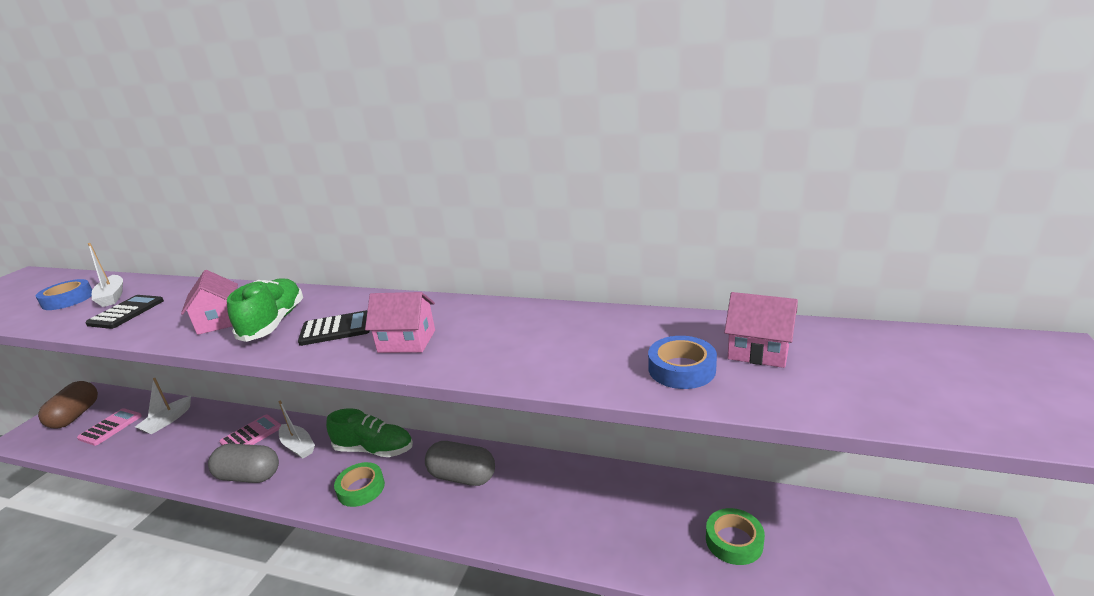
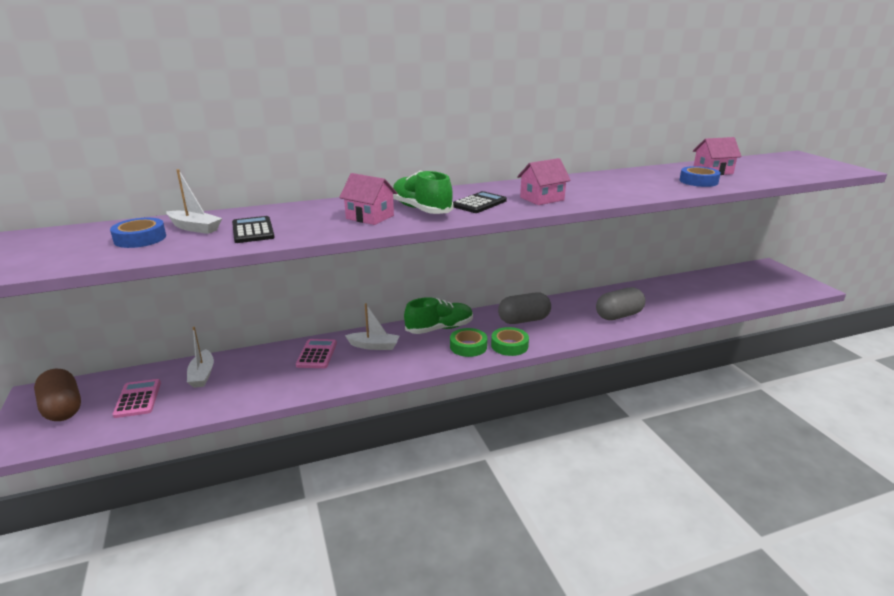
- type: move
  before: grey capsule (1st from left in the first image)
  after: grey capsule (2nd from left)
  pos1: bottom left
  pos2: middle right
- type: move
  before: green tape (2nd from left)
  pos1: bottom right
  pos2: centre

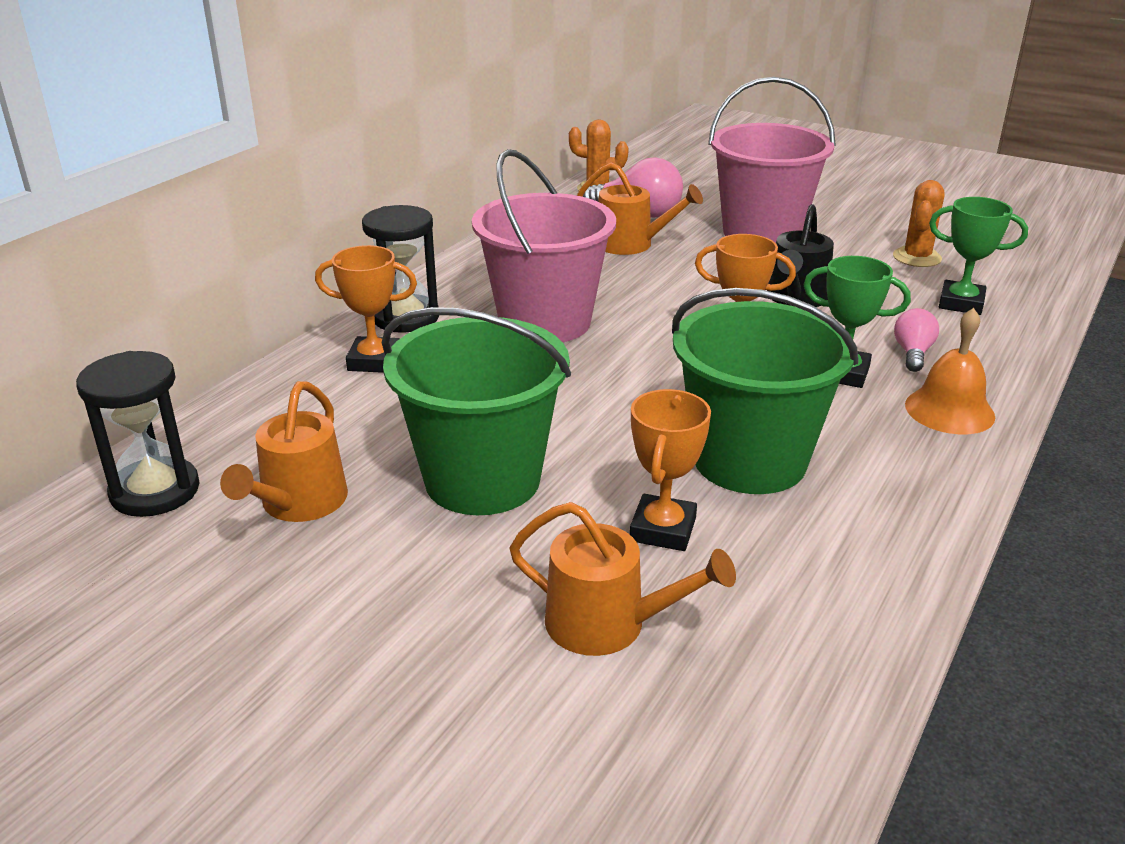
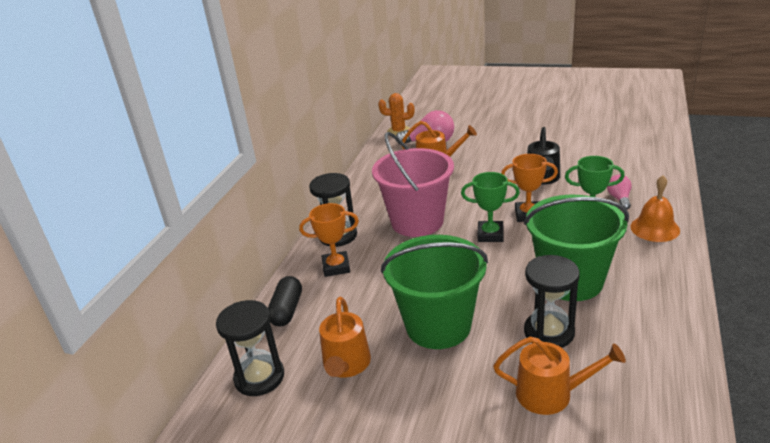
- type: delete
  before: pink bucket (2nd from left)
  pos1: top right
- type: delete
  before: orange cactus (2nd from left)
  pos1: top right
- type: move
  before: green trophy (2nd from left in the first image)
  after: green trophy (1st from left)
  pos1: top right
  pos2: centre
- type: replace
  before: orange trophy (2nd from left)
  after: black hourglass (3rd from left)
  pos1: centre
  pos2: bottom right
- type: insert
  after: black capsule
  pos2: bottom centre

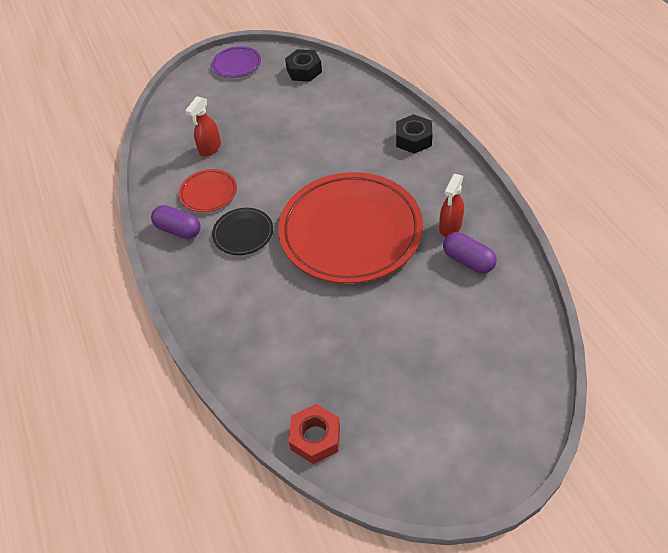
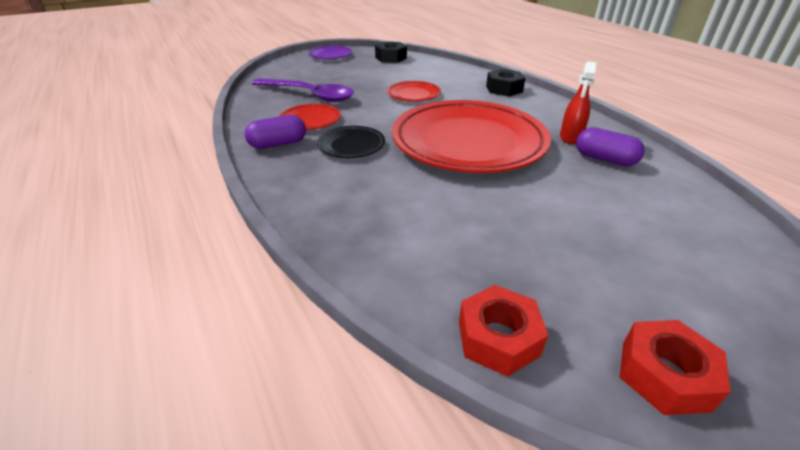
- type: replace
  before: red spray bottle (1st from left)
  after: purple spoon
  pos1: top left
  pos2: top centre
- type: rotate
  before: purple capsule (1st from left)
  pos1: middle left
  pos2: top centre
  turn: -45
- type: insert
  after: red plate (2nd from left)
  pos2: top centre
- type: insert
  after: red nut (2nd from left)
  pos2: bottom right

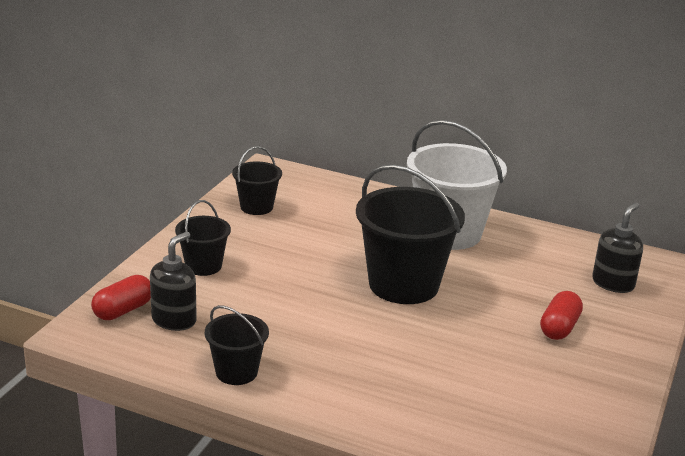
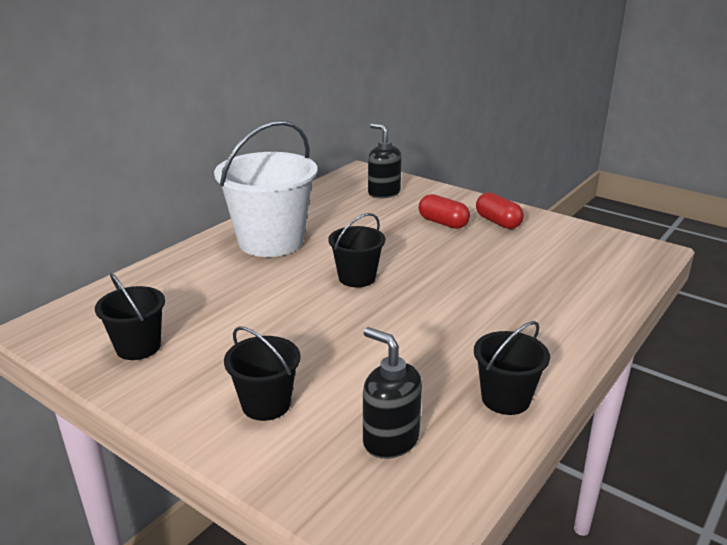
- type: resize
  before: black bucket (4th from left in the first image)
  pos1: centre
  pos2: centre
  scale: 0.52
- type: move
  before: red capsule (1st from left in the first image)
  after: red capsule (2nd from left)
  pos1: middle left
  pos2: middle right

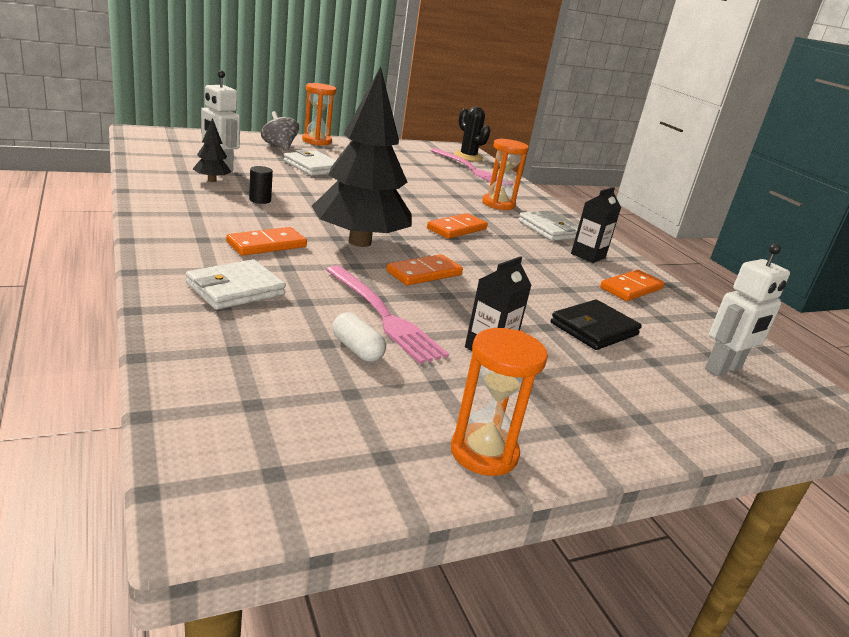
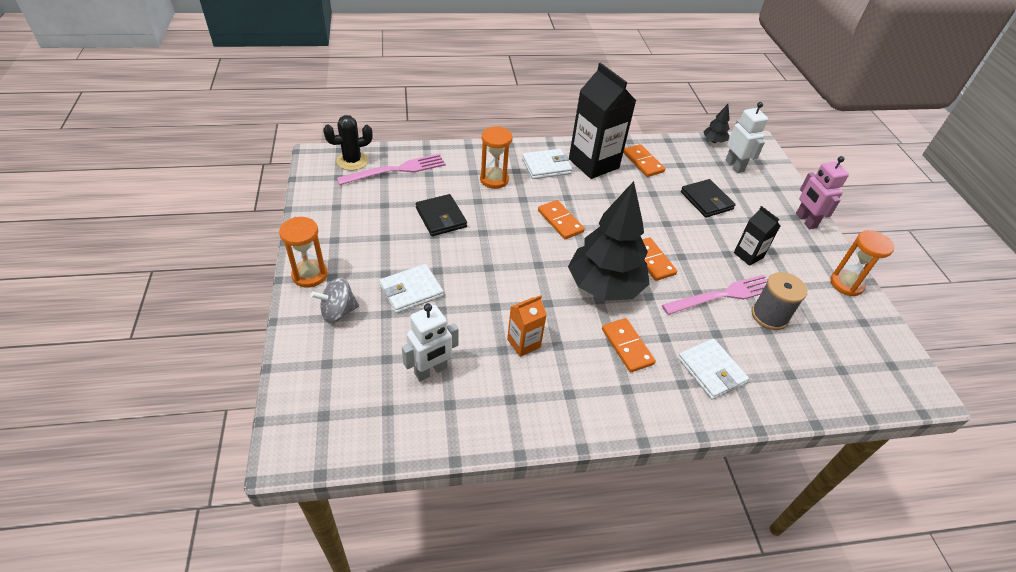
- type: move
  before: black tree (1st from left in the first image)
  after: black tree (2nd from left)
  pos1: top left
  pos2: top right
- type: replace
  before: black cylinder
  after: orange carton
  pos1: top left
  pos2: centre
- type: resize
  before: black carton (2nd from left in the first image)
  pos1: middle right
  pos2: top centre
  scale: 1.98
- type: replace
  before: white capsule
  after: grey spool
  pos1: centre
  pos2: middle right
- type: insert
  after: pink robot
  pos2: middle right
- type: insert
  after: black wallet (1st from left)
  pos2: centre

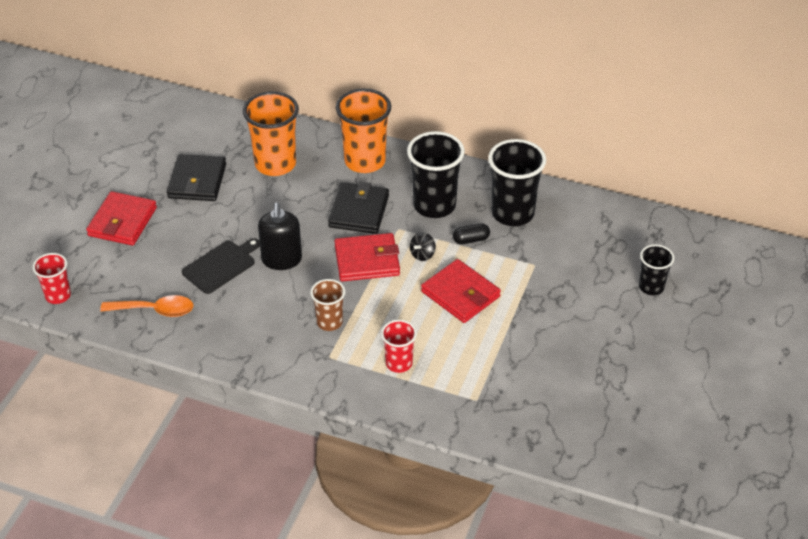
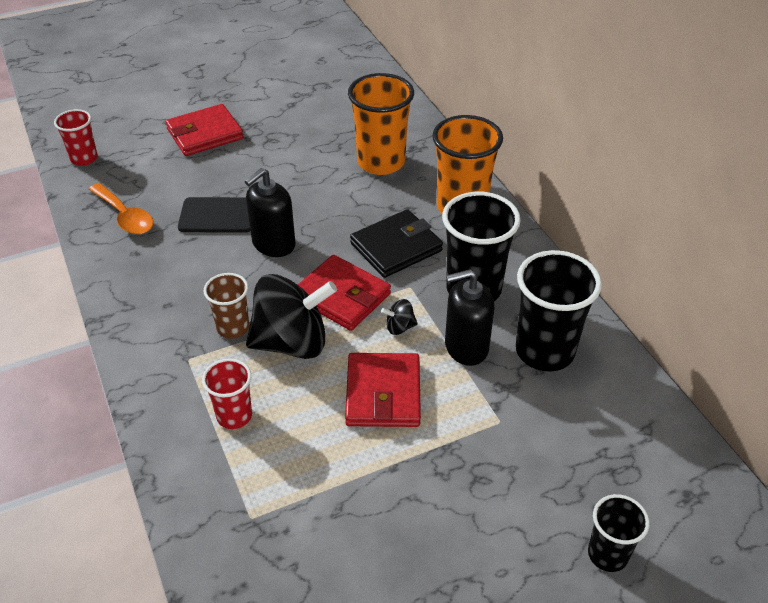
- type: delete
  before: black wallet (1st from left)
  pos1: top left
- type: replace
  before: black capsule
  after: black soap dispenser (2nd from left)
  pos1: centre
  pos2: centre
- type: insert
  after: black spinning top (1st from left)
  pos2: centre

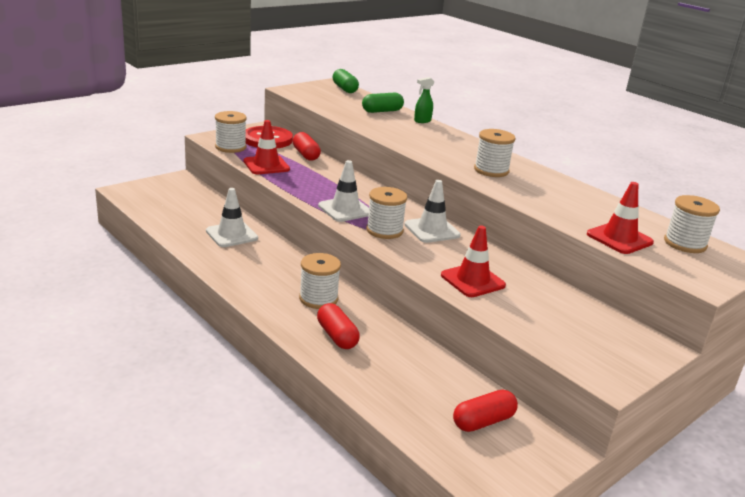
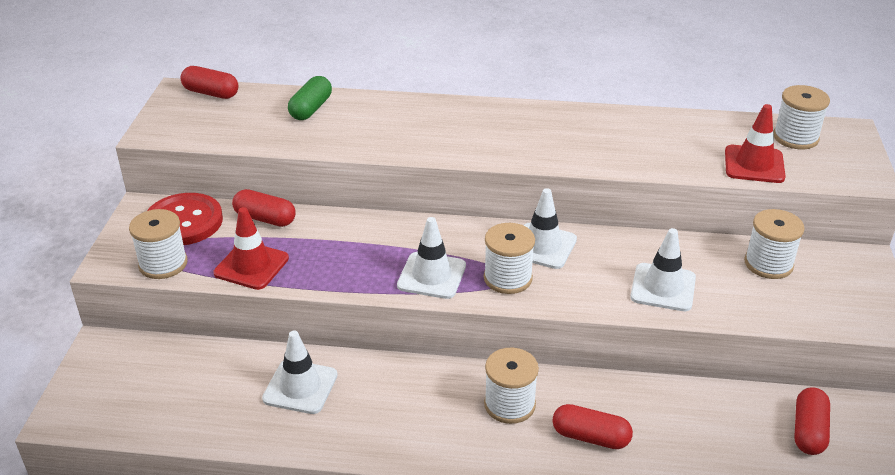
- type: recolor
  before: green capsule (1st from left)
  after: red capsule (1st from left)
  pos1: top centre
  pos2: top left
- type: delete
  before: green spray bottle
  pos1: top centre
- type: move
  before: white spool (4th from left)
  pos1: top centre
  pos2: middle right
- type: recolor
  before: red traffic cone (2nd from left)
  after: white traffic cone (4th from left)
  pos1: centre
  pos2: middle right

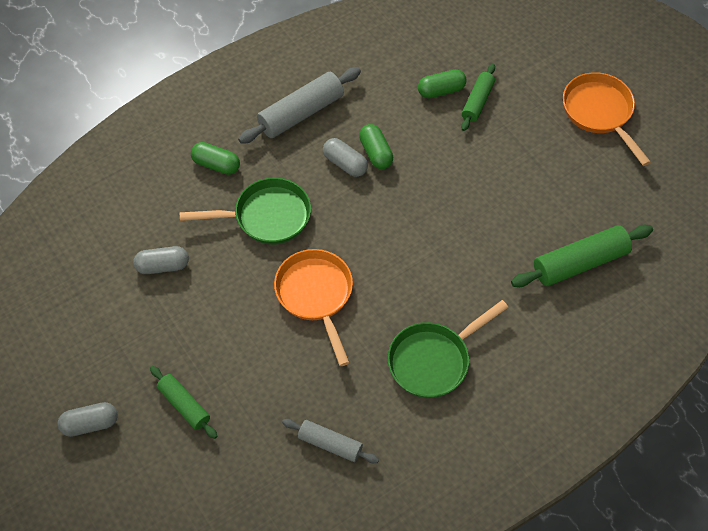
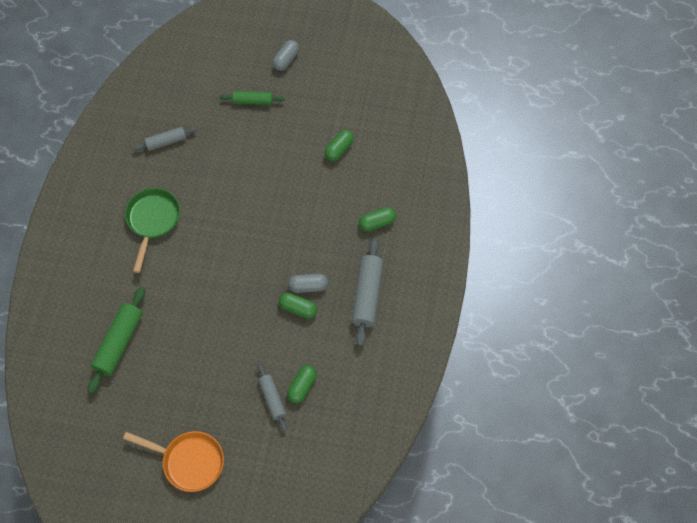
- type: recolor
  before: green rolling pin (2nd from left)
  after: grey rolling pin (2nd from left)
  pos1: top right
  pos2: bottom centre
- type: delete
  before: green pan (1st from left)
  pos1: centre
- type: recolor
  before: grey capsule (2nd from left)
  after: green capsule (3rd from left)
  pos1: middle left
  pos2: top centre
- type: delete
  before: orange pan (1st from left)
  pos1: centre

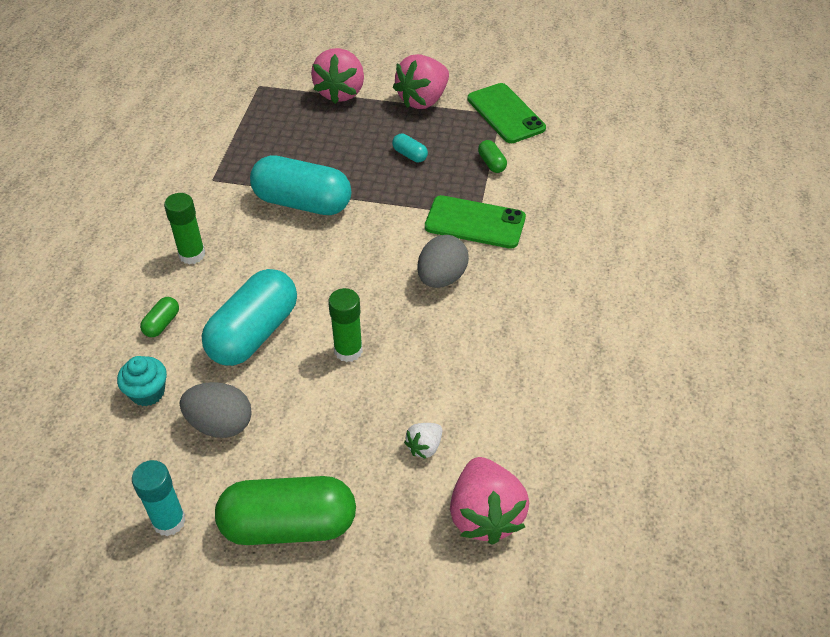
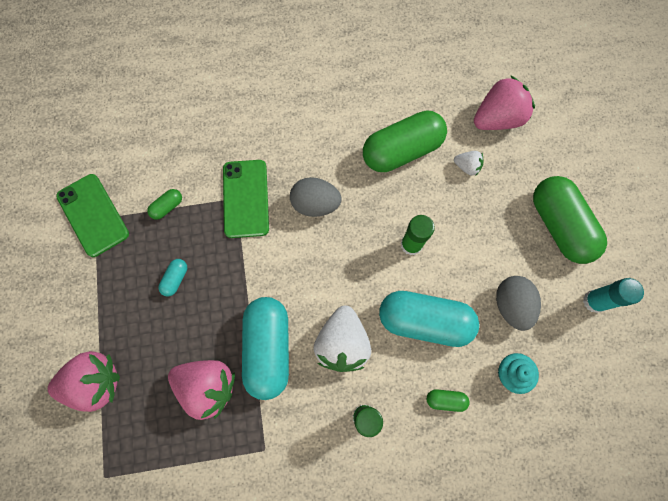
- type: move
  before: pink strawberry (2nd from left)
  pos1: top centre
  pos2: bottom left
- type: rotate
  before: green phone (2nd from left in the first image)
  pos1: top centre
  pos2: middle left
  turn: -75
- type: insert
  after: green capsule (2nd from left)
  pos2: top centre
- type: insert
  after: white strawberry (1st from left)
  pos2: bottom centre

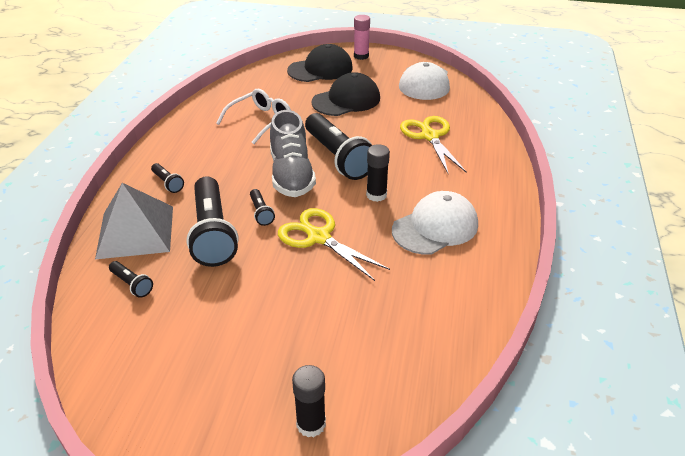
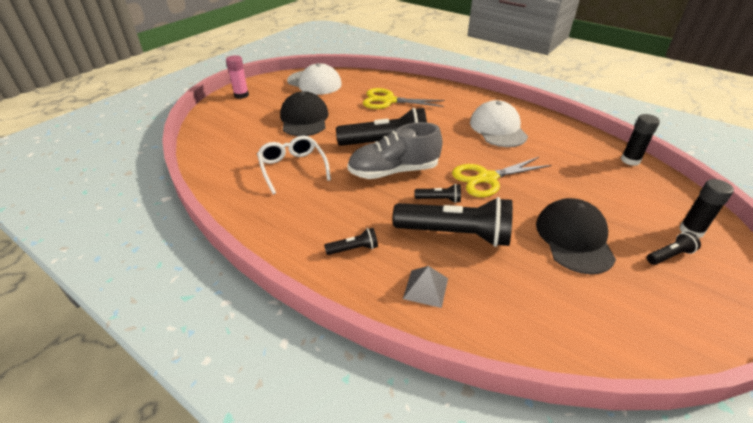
- type: move
  before: black cap (1st from left in the first image)
  after: black cap (2nd from left)
  pos1: top centre
  pos2: middle right
- type: rotate
  before: grey shoe
  pos1: centre
  pos2: centre
  turn: 150
- type: move
  before: black glue stick (2nd from left in the first image)
  after: black glue stick (1st from left)
  pos1: centre
  pos2: top right
- type: resize
  before: grey pyramid
  pos1: middle left
  pos2: bottom centre
  scale: 0.49
- type: move
  before: black flashlight (1st from left in the first image)
  after: black flashlight (5th from left)
  pos1: middle left
  pos2: middle right

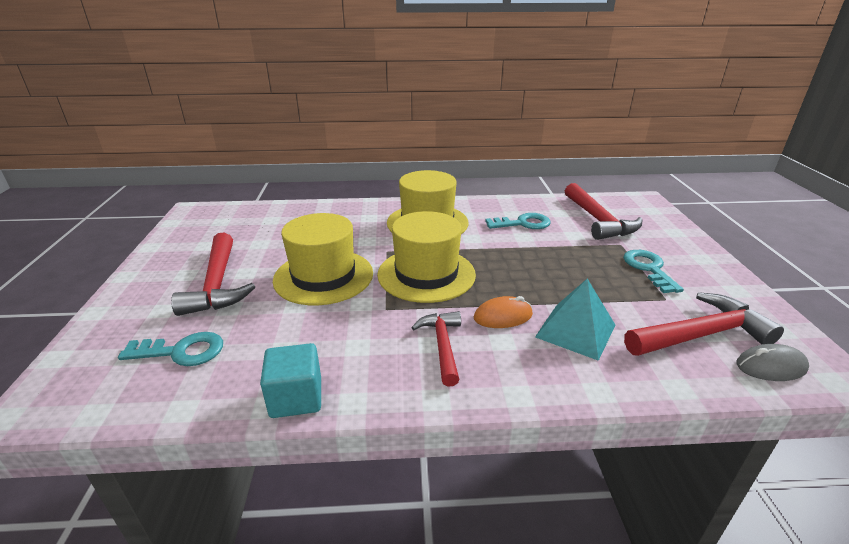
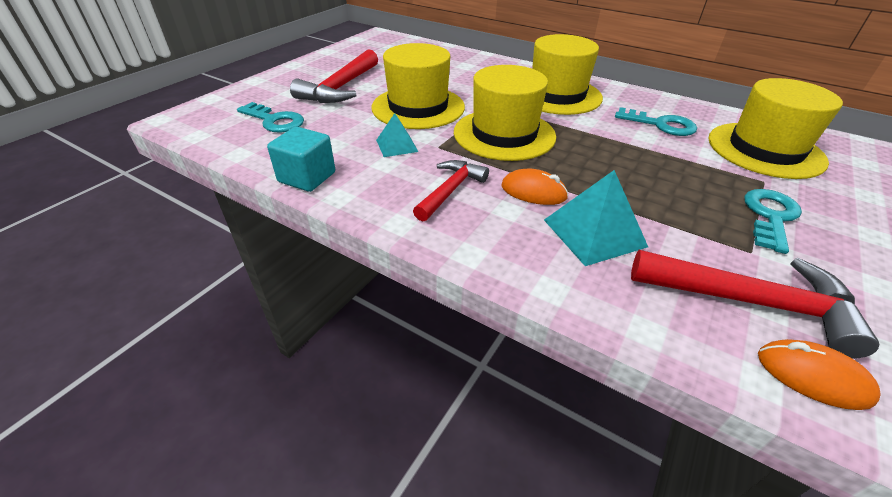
- type: replace
  before: red hammer (3rd from left)
  after: yellow hat (4th from left)
  pos1: middle right
  pos2: top right
- type: recolor
  before: grey mouse
  after: orange mouse (2nd from left)
  pos1: middle right
  pos2: bottom right
- type: insert
  after: turquoise pyramid (1st from left)
  pos2: top centre

